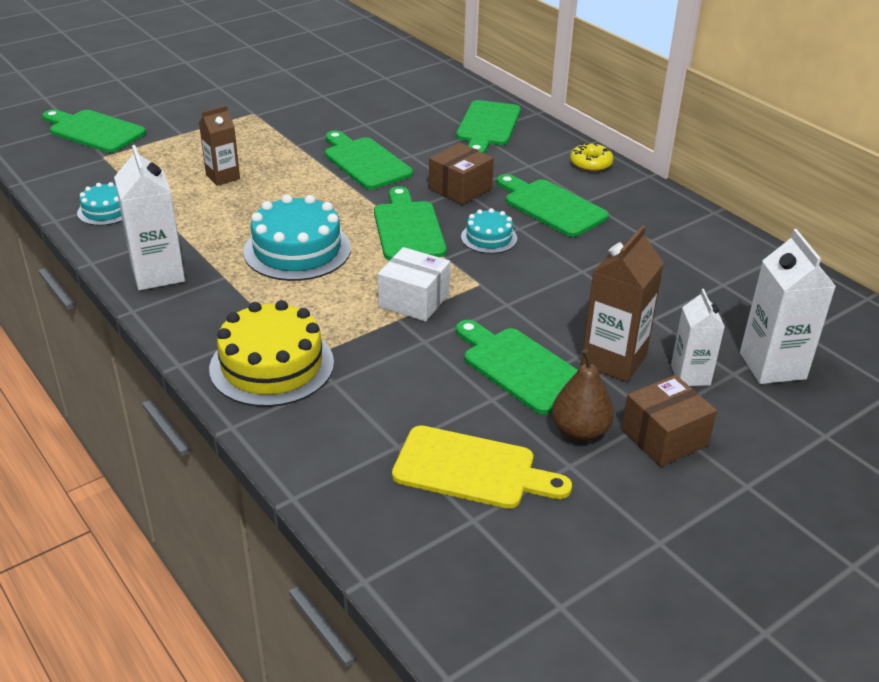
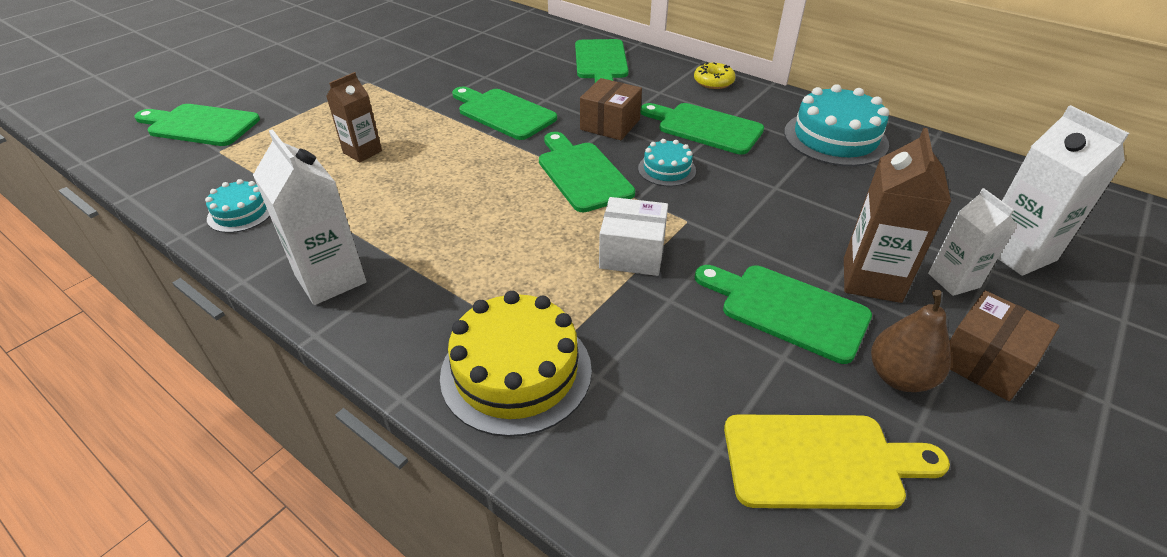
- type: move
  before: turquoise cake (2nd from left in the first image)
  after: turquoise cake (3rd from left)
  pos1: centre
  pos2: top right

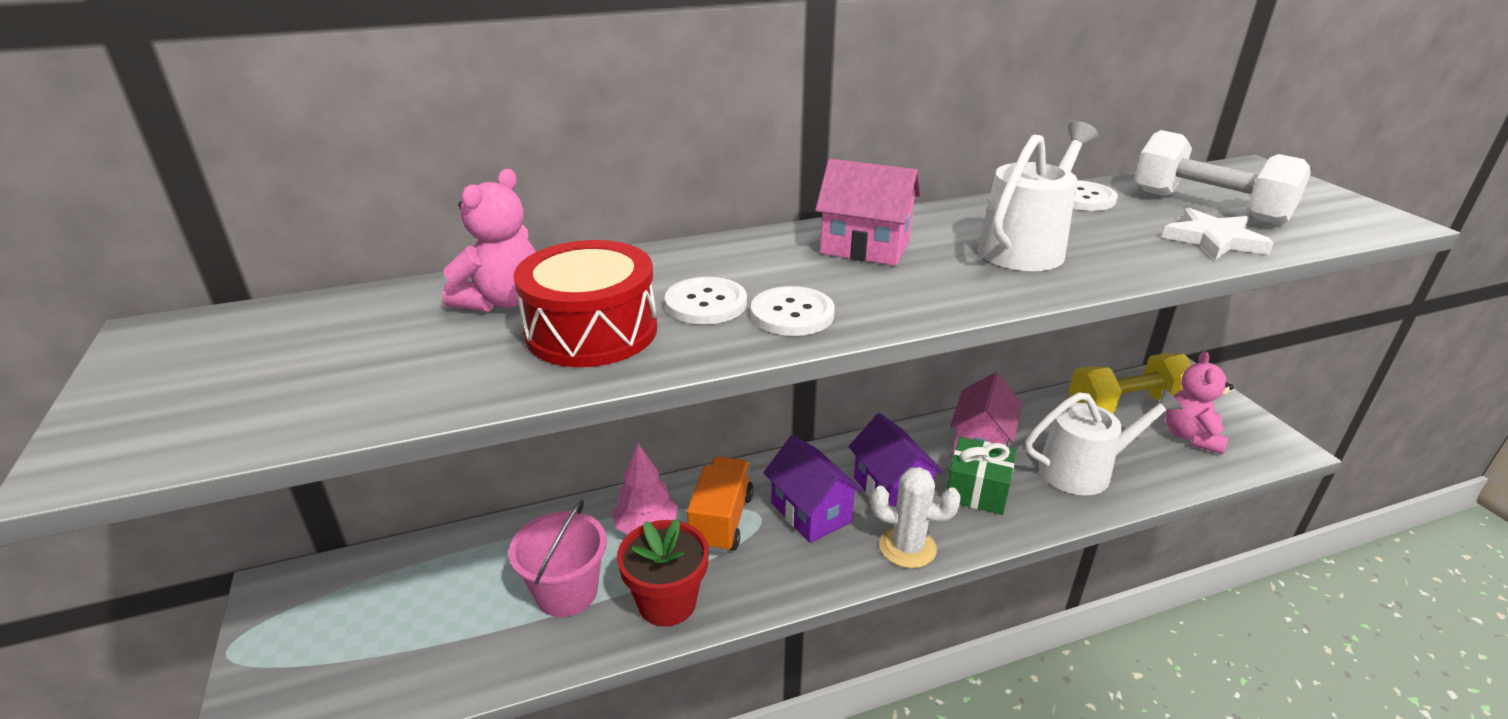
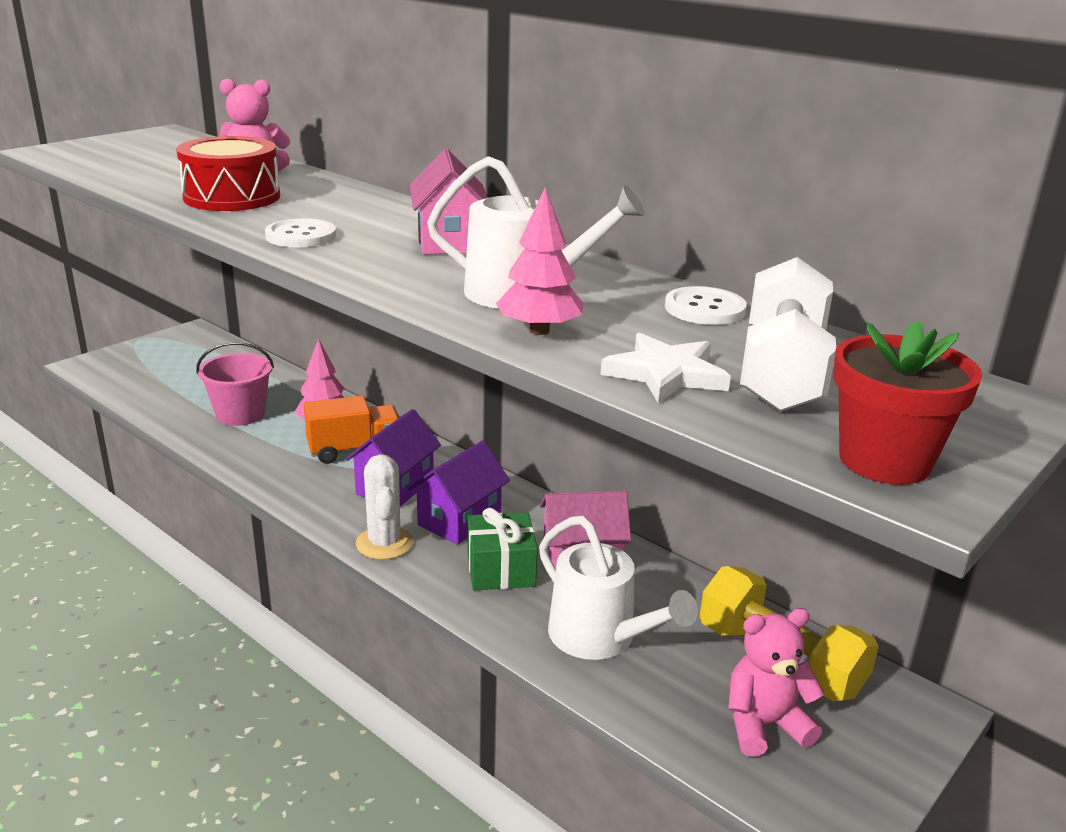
- type: delete
  before: white button (1st from left)
  pos1: centre
- type: move
  before: red flower pot
  pos1: bottom centre
  pos2: middle right
- type: insert
  after: pink tree (2nd from left)
  pos2: top centre

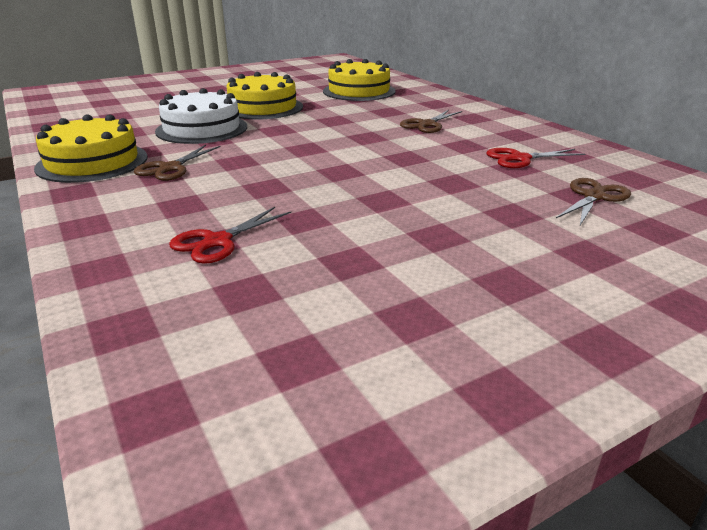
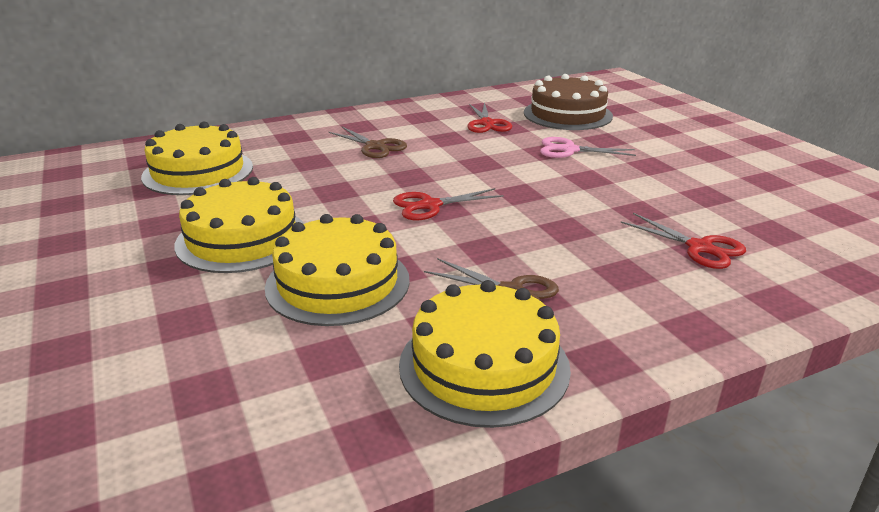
- type: recolor
  before: white cake
  after: yellow cake (3rd from left)
  pos1: top left
  pos2: centre
- type: replace
  before: brown scissors (3rd from left)
  after: brown cake
  pos1: middle right
  pos2: top centre
- type: insert
  after: pink scissors
  pos2: top right
- type: insert
  after: red scissors (1st from left)
  pos2: centre

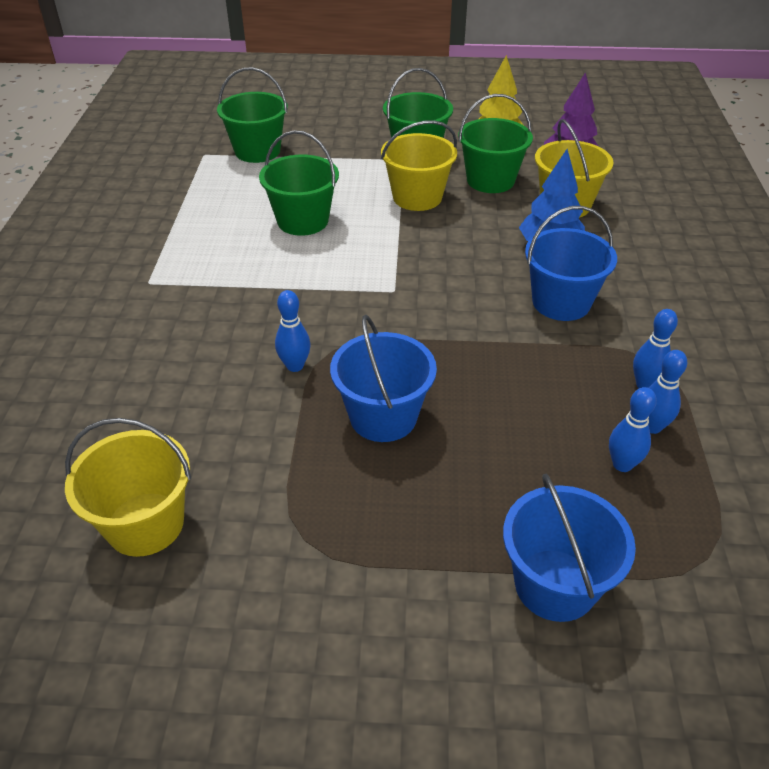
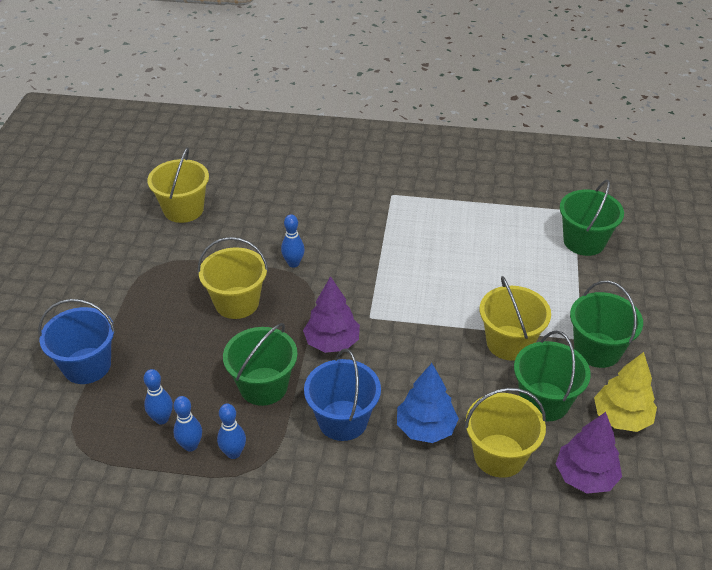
- type: move
  before: green bucket (2nd from left in the first image)
  after: green bucket (1st from left)
  pos1: top centre
  pos2: centre
- type: recolor
  before: blue bucket (1st from left)
  after: yellow bucket (2nd from left)
  pos1: centre
  pos2: middle left
- type: insert
  after: purple tree (1st from left)
  pos2: centre

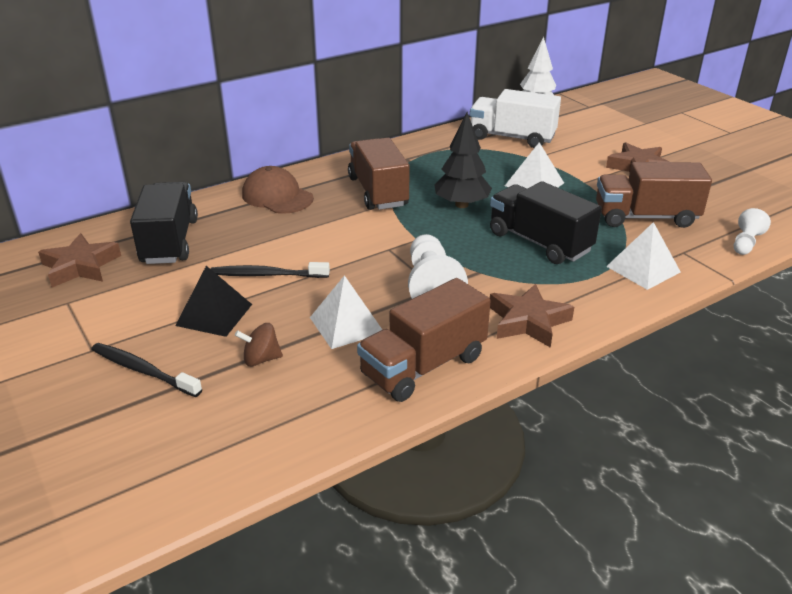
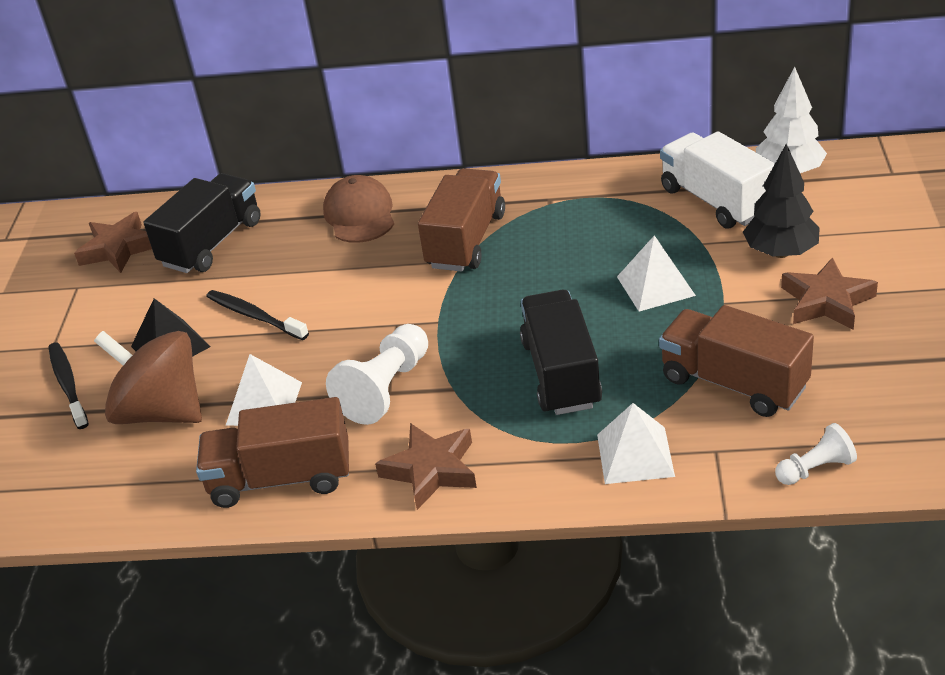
- type: move
  before: black tree
  pos1: top centre
  pos2: top right
- type: resize
  before: brown spinning top
  pos1: middle left
  pos2: middle left
  scale: 2.3

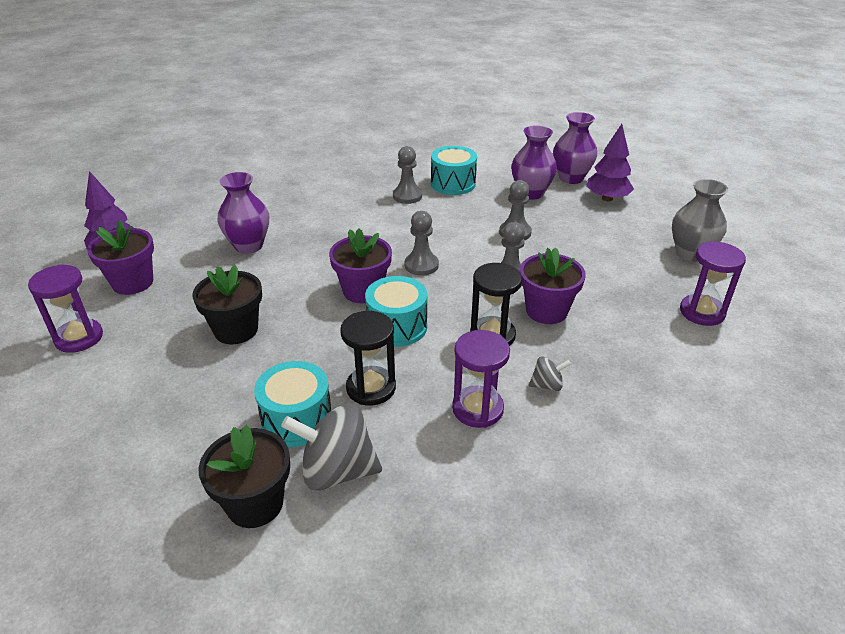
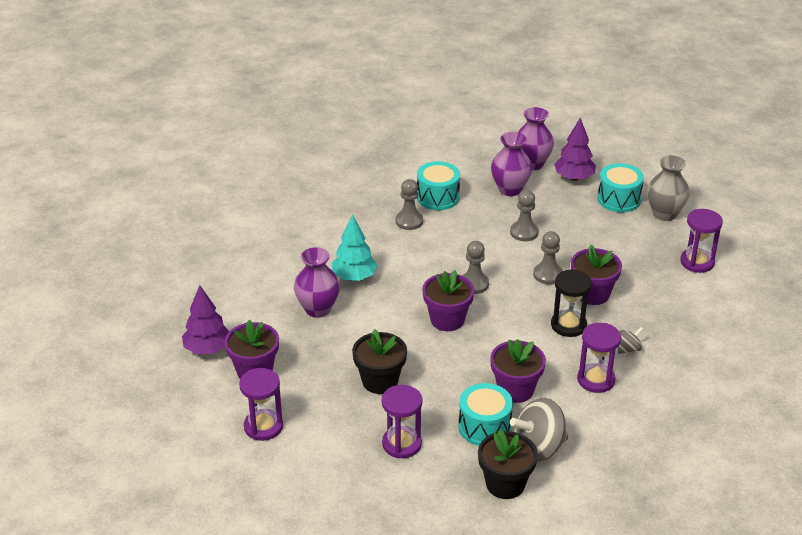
- type: move
  before: turquoise drum (2nd from left in the first image)
  after: turquoise drum (3rd from left)
  pos1: centre
  pos2: middle right
- type: replace
  before: black hourglass (1st from left)
  after: purple flower pot (3rd from left)
  pos1: centre
  pos2: bottom centre
- type: insert
  after: turquoise tree
  pos2: centre
- type: insert
  after: purple hourglass (2nd from left)
  pos2: bottom centre

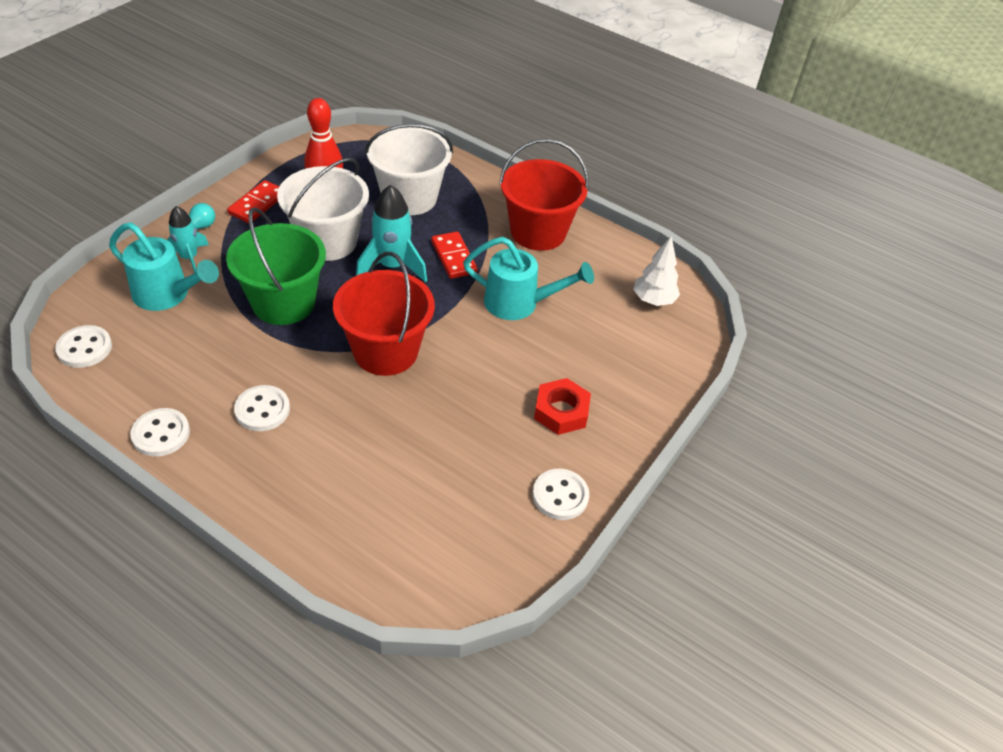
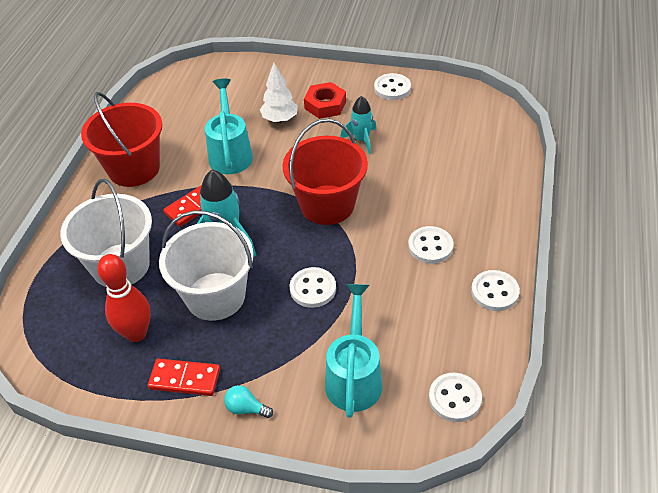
- type: move
  before: turquoise rocket (1st from left in the first image)
  after: turquoise rocket (2nd from left)
  pos1: top left
  pos2: top centre
- type: replace
  before: green bucket
  after: white button (1st from left)
  pos1: middle left
  pos2: centre
- type: move
  before: white tree
  pos1: centre
  pos2: top centre

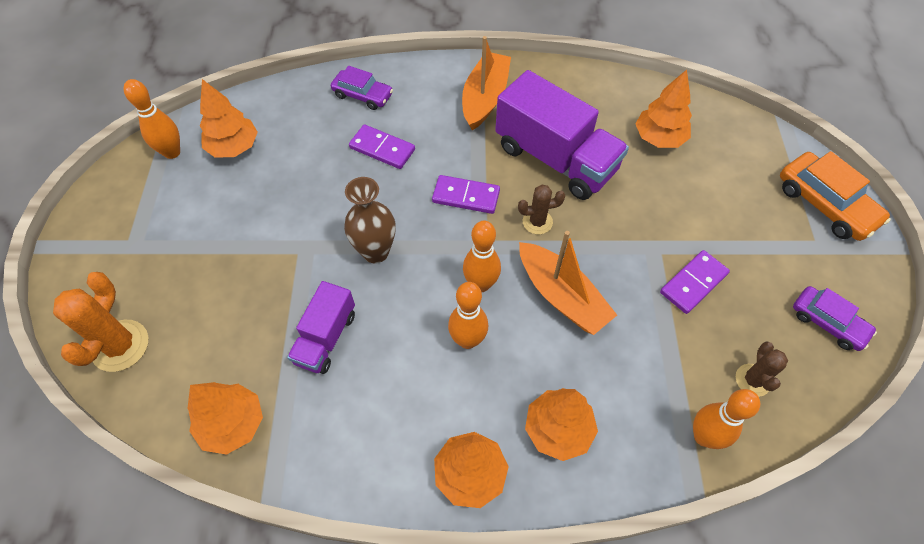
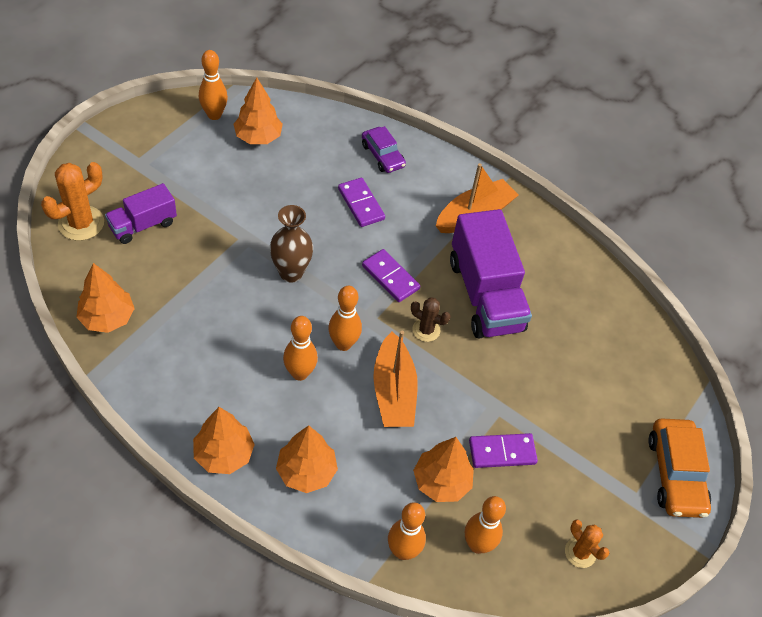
- type: move
  before: orange tree (5th from left)
  pos1: top right
  pos2: bottom centre
- type: move
  before: purple truck (1st from left)
  pos1: centre
  pos2: middle left
- type: replace
  before: purple car (2nd from left)
  after: orange cactus (2nd from left)
  pos1: middle right
  pos2: bottom right
- type: replace
  before: brown cactus (2nd from left)
  after: orange bowling pin (5th from left)
  pos1: bottom right
  pos2: bottom centre

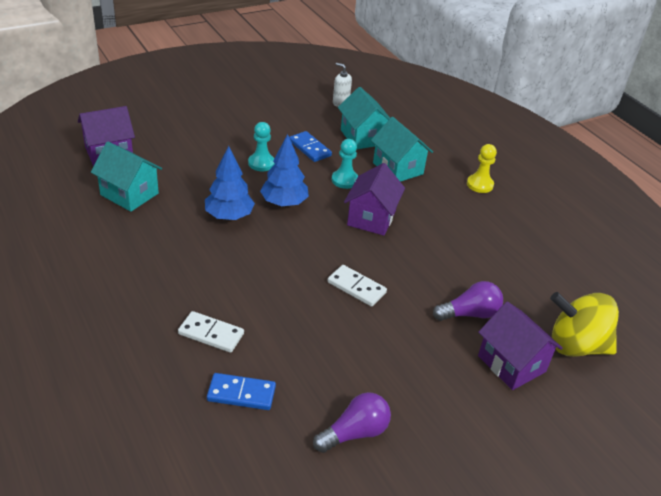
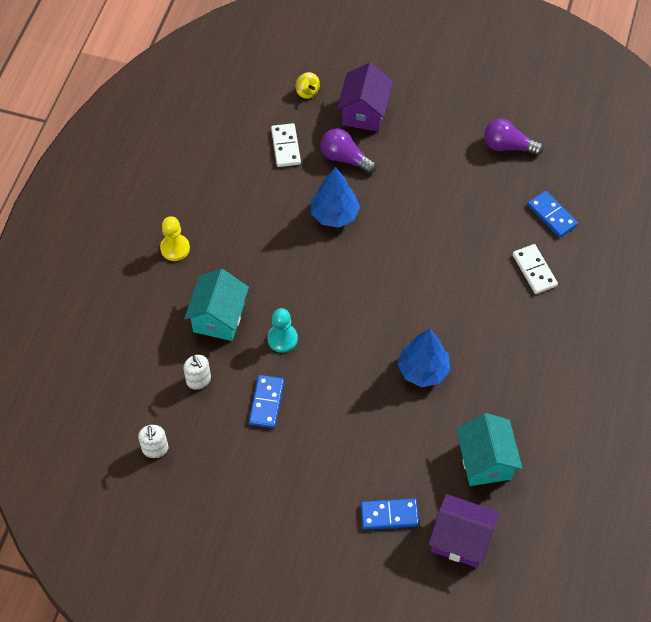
- type: replace
  before: turquoise house (2nd from left)
  after: white soap dispenser (2nd from left)
  pos1: top centre
  pos2: middle left
- type: delete
  before: turquoise pawn (1st from left)
  pos1: top centre
- type: move
  before: blue tree (2nd from left in the first image)
  after: blue tree (1st from left)
  pos1: centre
  pos2: top centre
- type: delete
  before: purple house (2nd from left)
  pos1: centre
- type: move
  before: white domino (2nd from left in the first image)
  after: white domino (1st from left)
  pos1: centre
  pos2: top centre
- type: resize
  before: yellow spinning top
  pos1: middle right
  pos2: top centre
  scale: 0.43
- type: insert
  after: blue domino (2nd from left)
  pos2: bottom centre

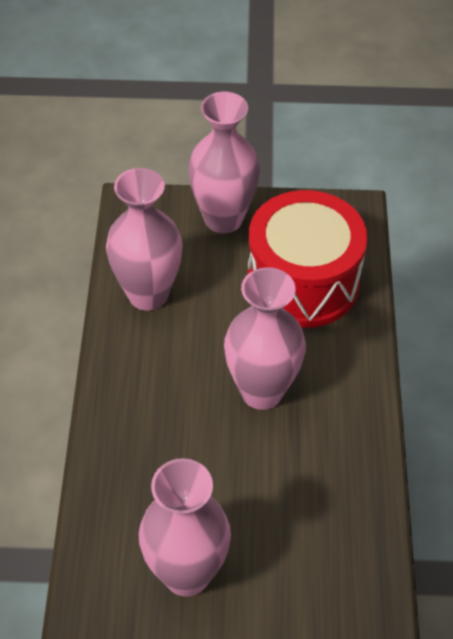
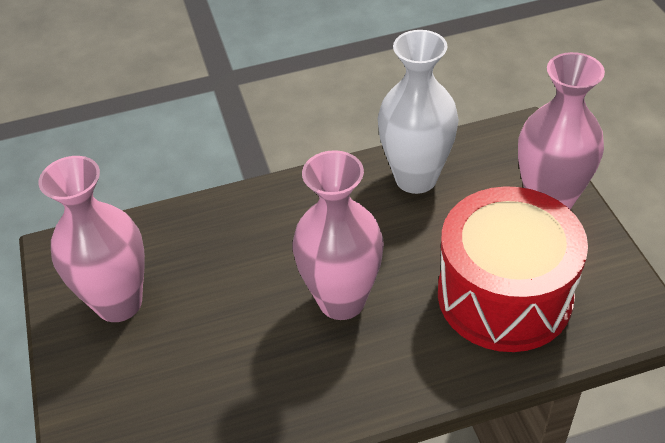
- type: recolor
  before: pink vase (1st from left)
  after: white vase
  pos1: middle left
  pos2: top centre

